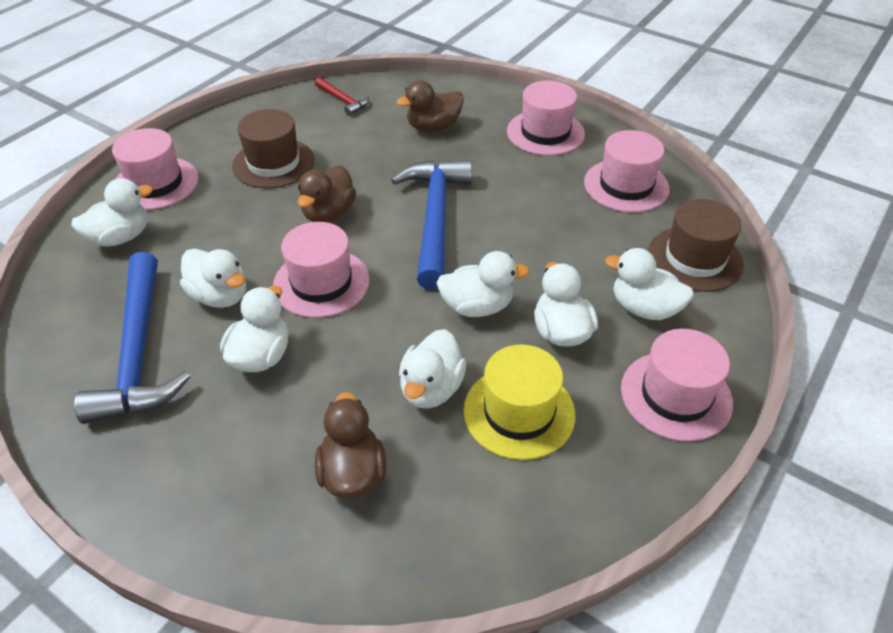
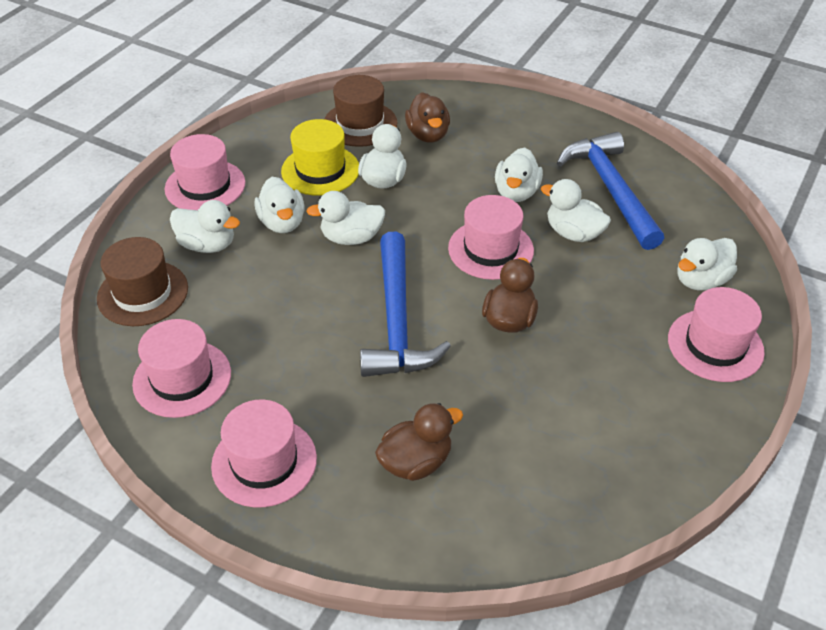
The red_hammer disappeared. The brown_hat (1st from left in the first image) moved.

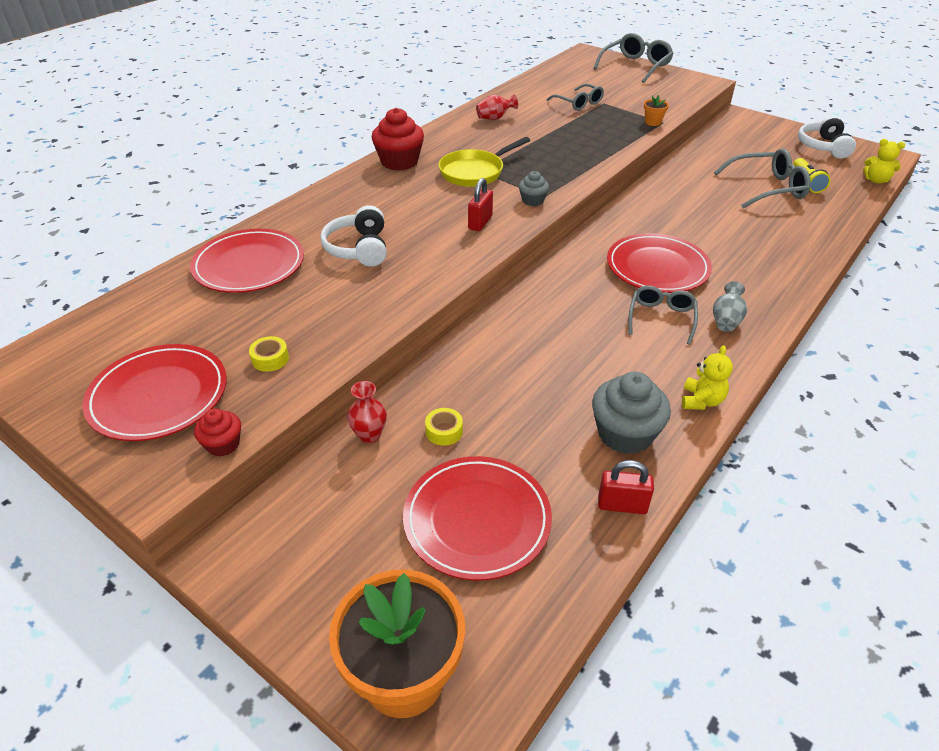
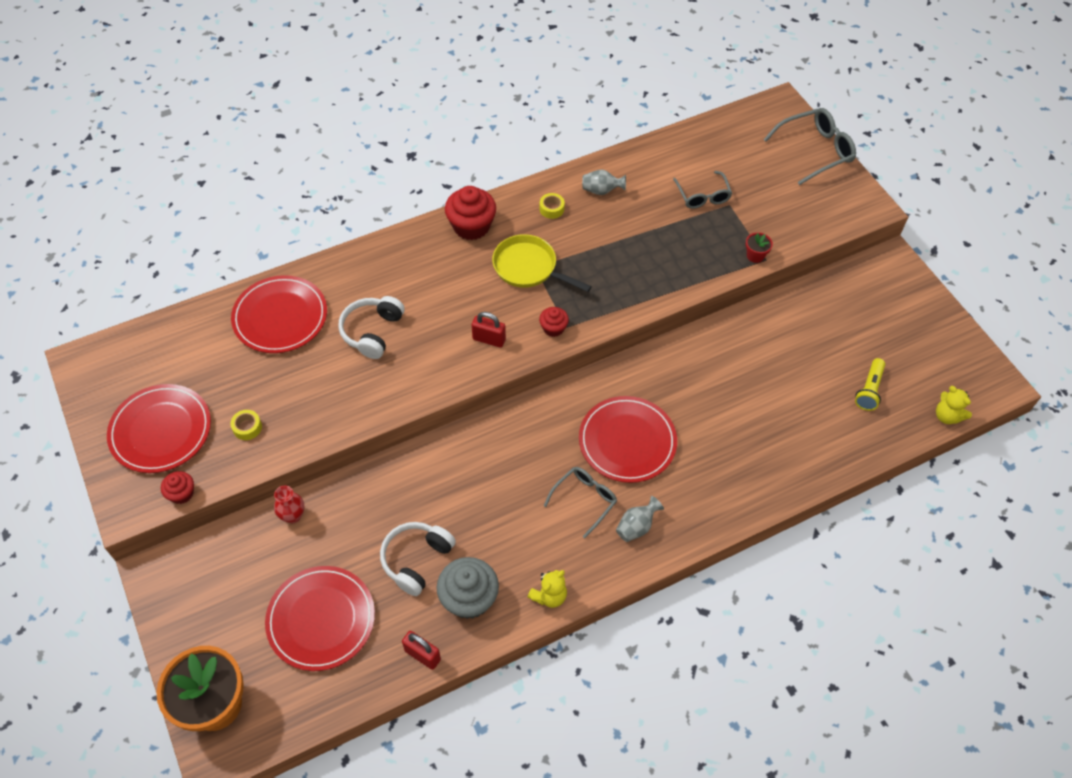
The red_vase (2nd from left) became the grey_vase (1st from left). The orange_flower_pot (2nd from left) became the red_flower_pot. The white_headphones (2nd from left) moved. The yellow_pan turned 45 degrees clockwise. The grey_glasses (4th from left) disappeared. The grey_cupcake (1st from left) became the red_cupcake (3rd from left). The red_padlock (1st from left in the first image) turned 60 degrees clockwise. The yellow_tape (2nd from left) moved.

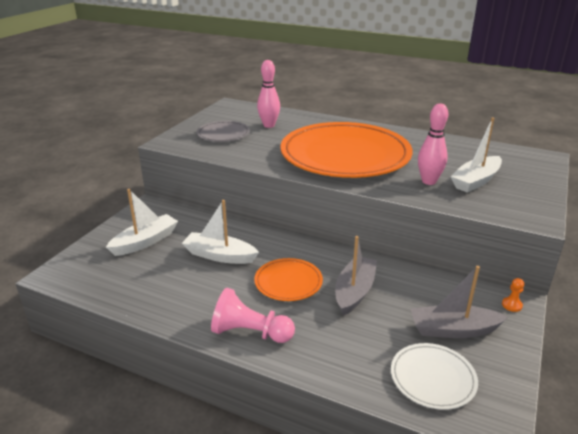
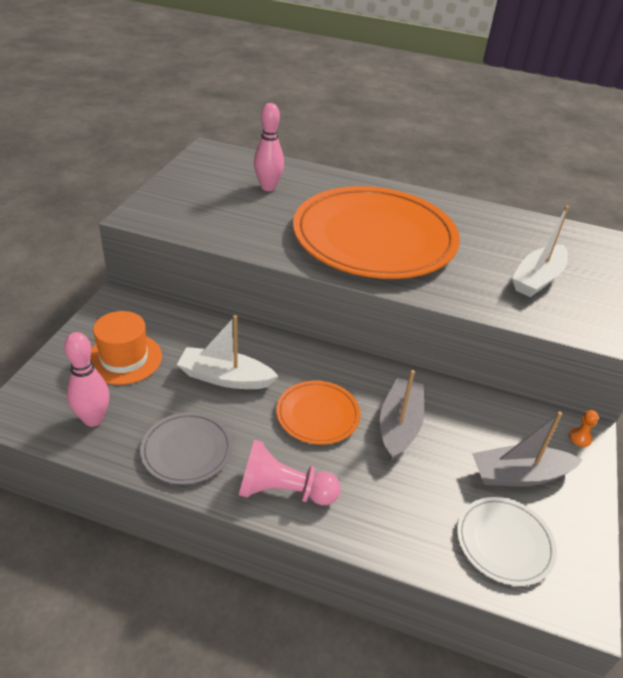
The pink_bowling_pin (2nd from left in the first image) moved. The grey_plate moved. The white_boat (1st from left) was replaced by the orange_hat.

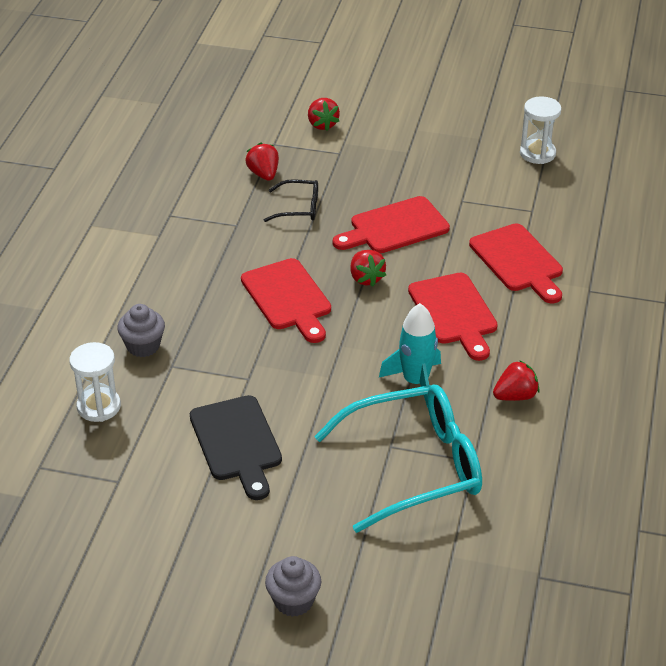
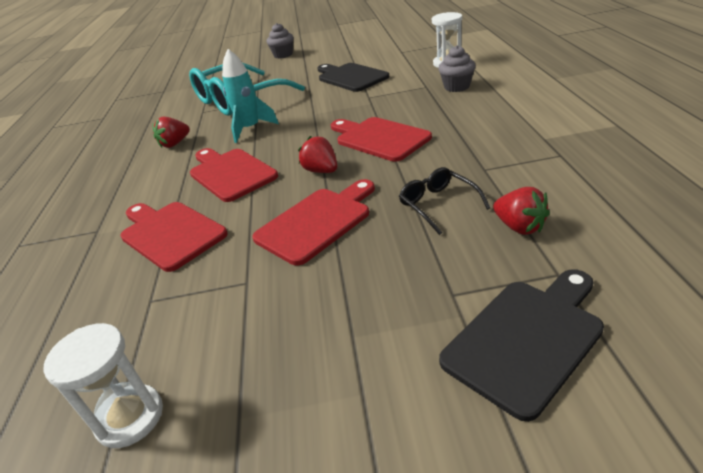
The red_strawberry (2nd from left) was replaced by the black_cutting_board (2nd from left). The black_glasses turned 75 degrees clockwise.

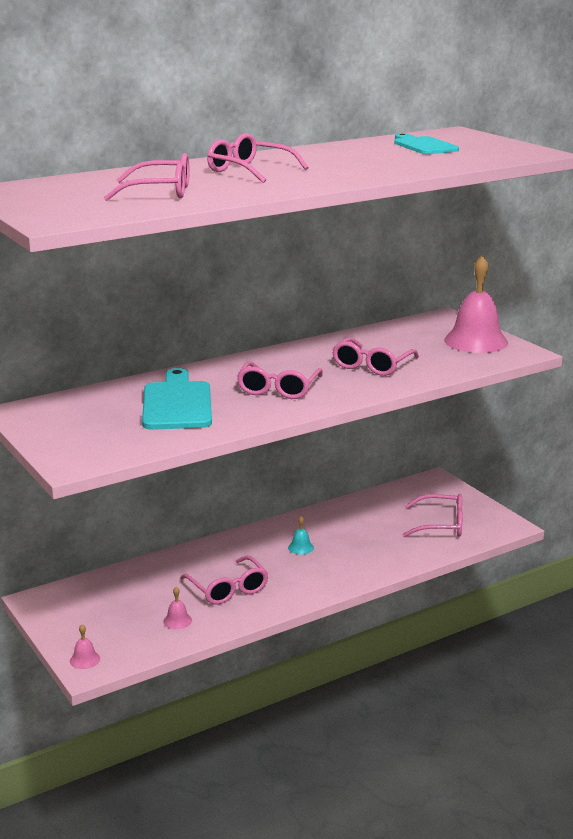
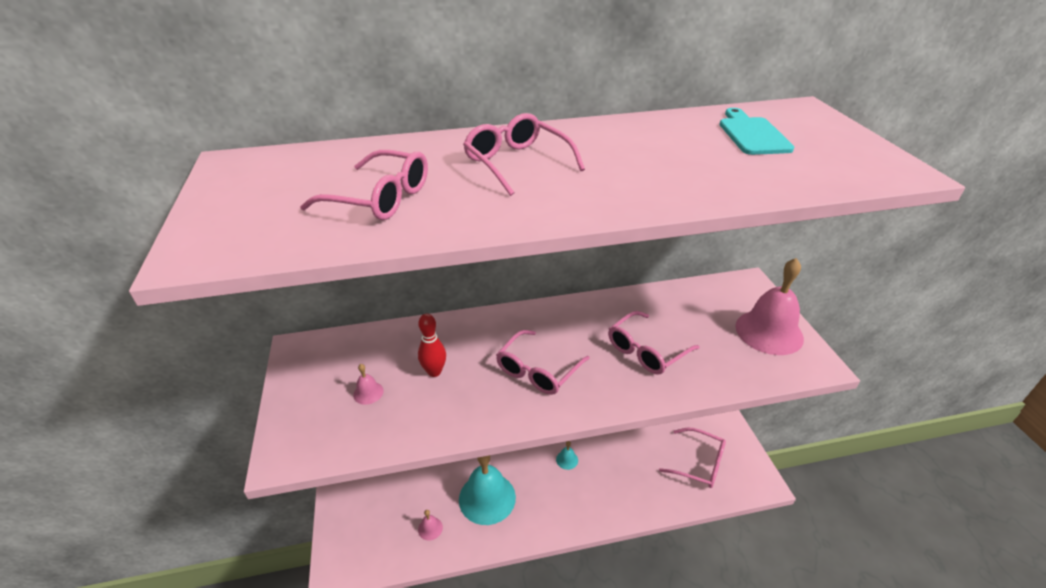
The turquoise_cutting_board (1st from left) was replaced by the red_bowling_pin. The pink_glasses (2nd from left) was replaced by the turquoise_bell (1st from left). The pink_bell (1st from left) moved.

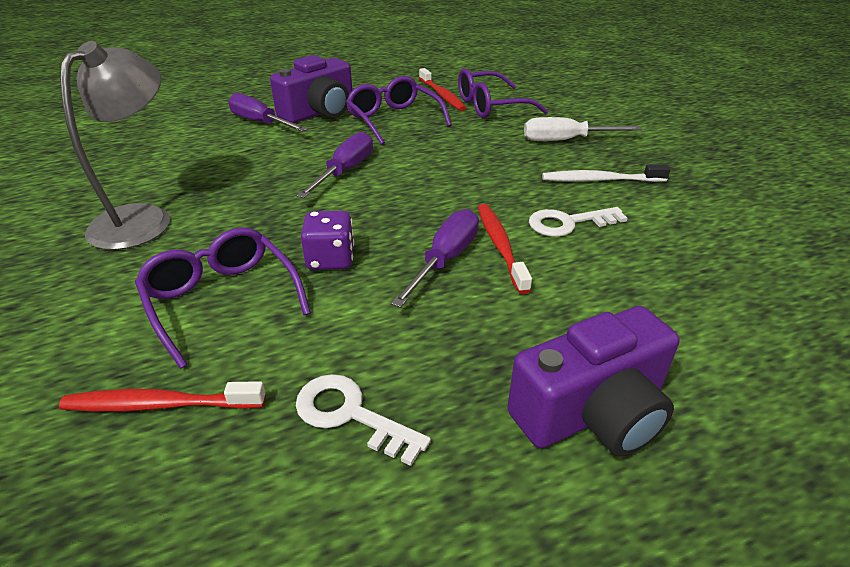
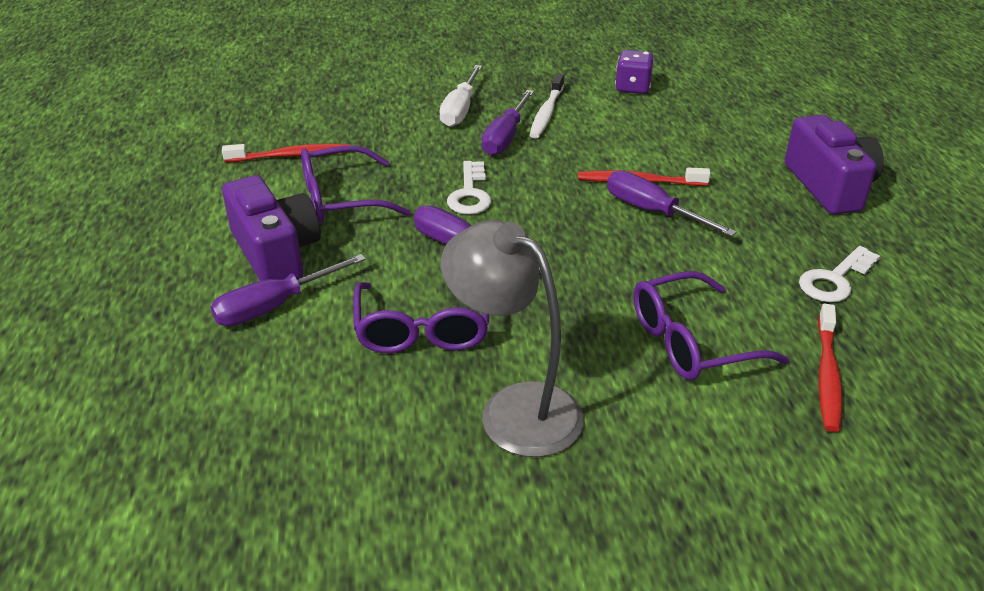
The purple_glasses (3rd from left in the first image) moved. The white_key (2nd from left in the first image) moved. The purple_dice moved. The purple_screwdriver (3rd from left) appeared.

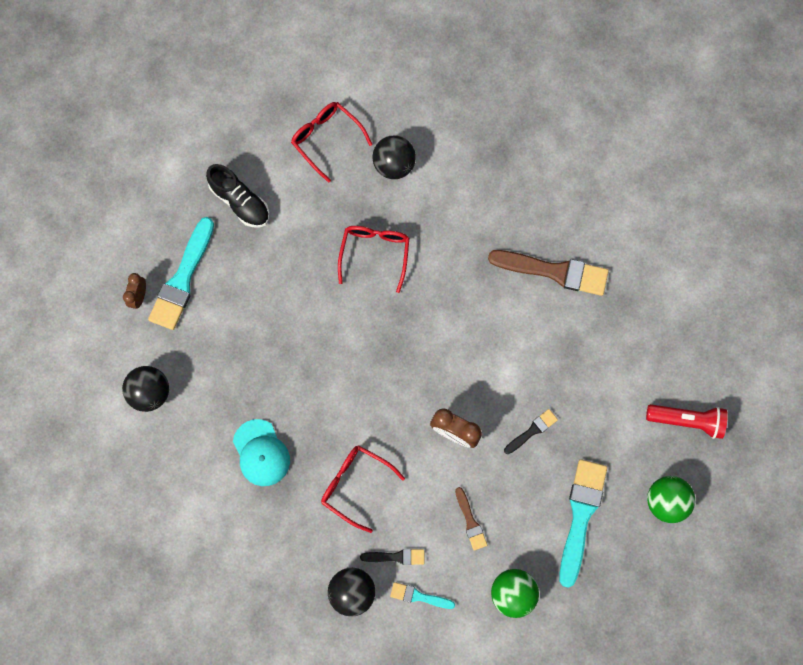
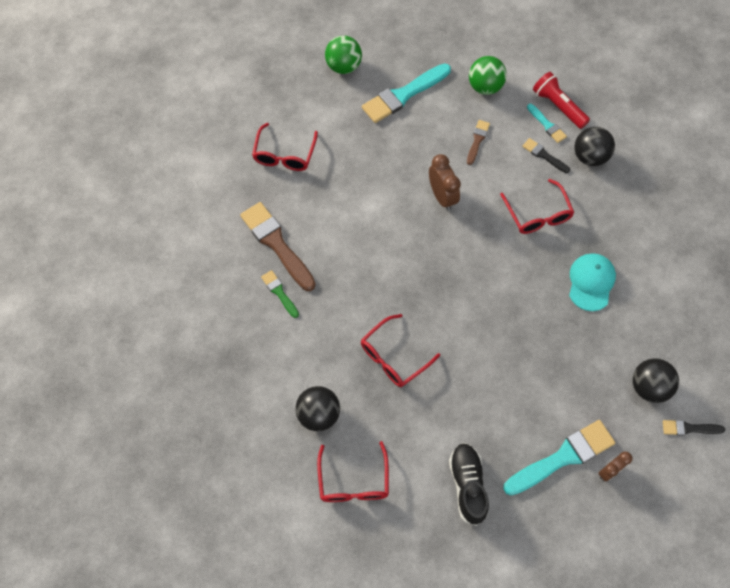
The red_flashlight moved. The black_brush (2nd from left) moved. The red_glasses (1st from left) appeared. The green_brush appeared.

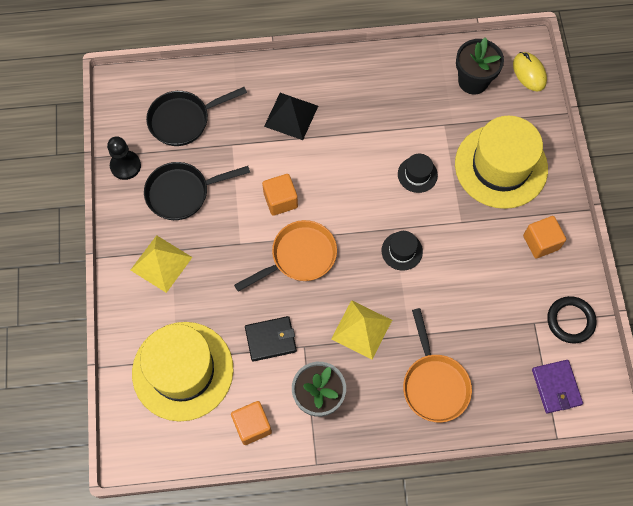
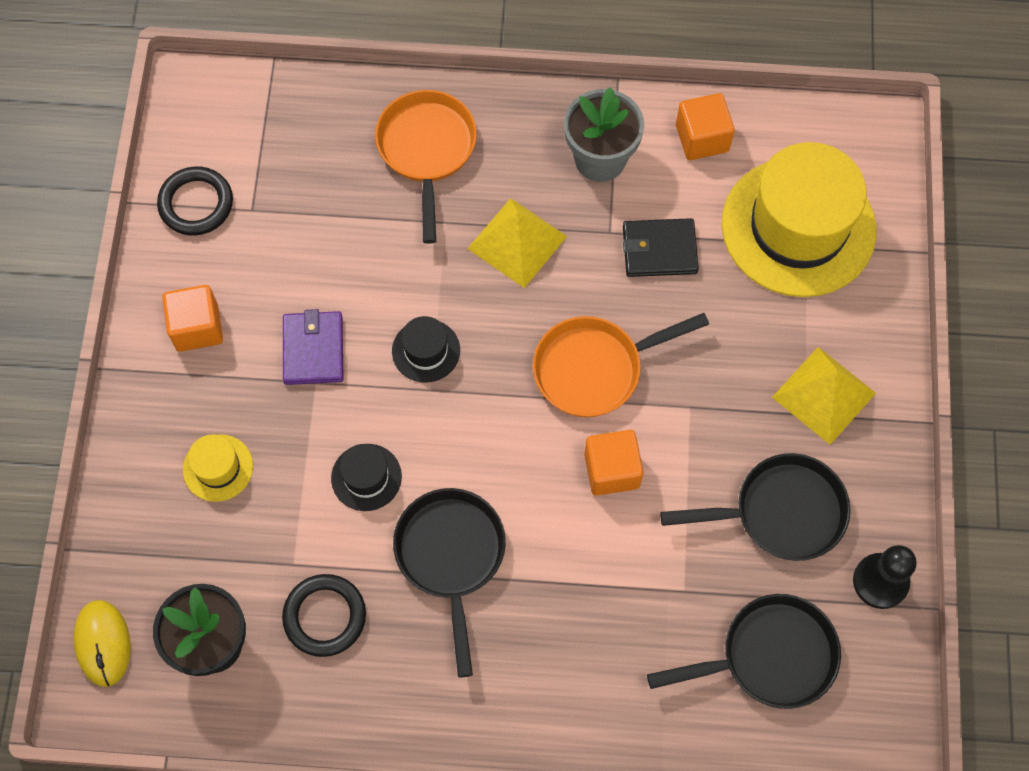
The black_pyramid disappeared. The yellow_hat (2nd from left in the first image) changed to 0.43 times the size. The purple_wallet moved. The black_pan (1st from left) appeared. The black_ring (2nd from left) appeared.

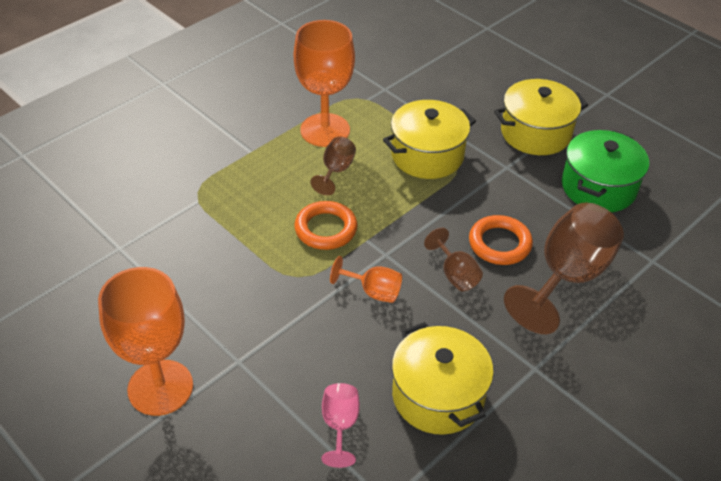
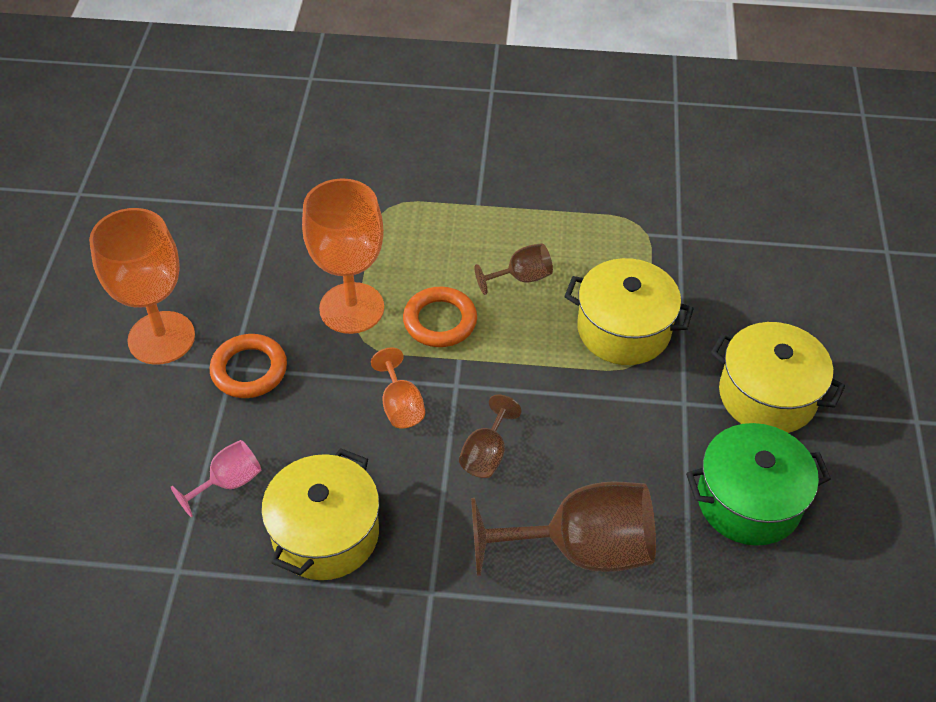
The orange_goblet (2nd from left) moved. The orange_ring (2nd from left in the first image) moved.

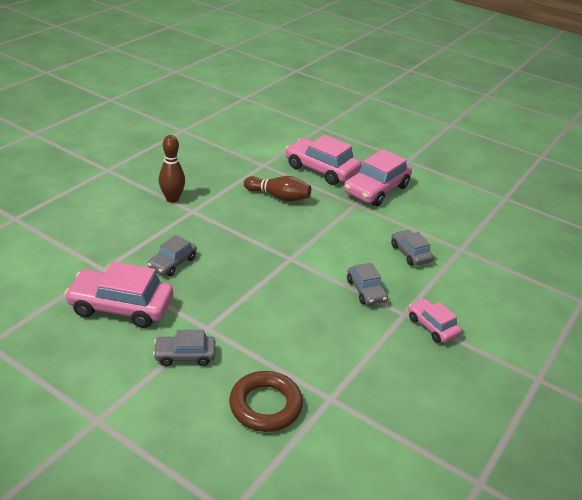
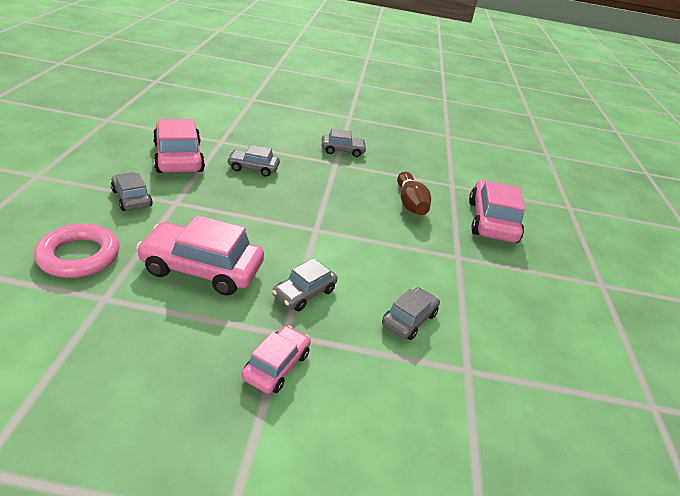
The brown_bowling_pin (1st from left) was replaced by the grey_car (4th from left). The pink_car (3rd from left in the first image) moved. The brown_ring became the pink_ring.

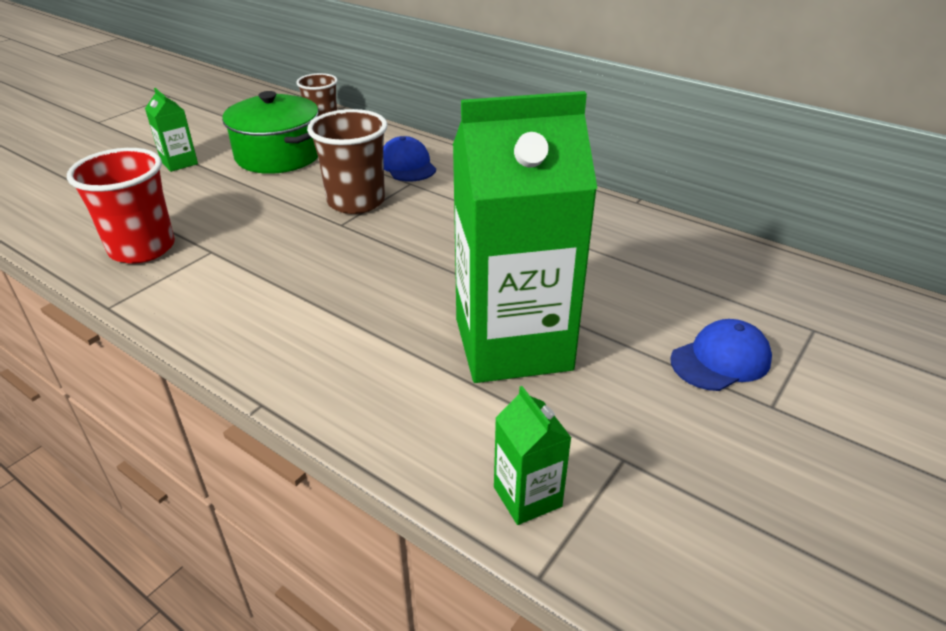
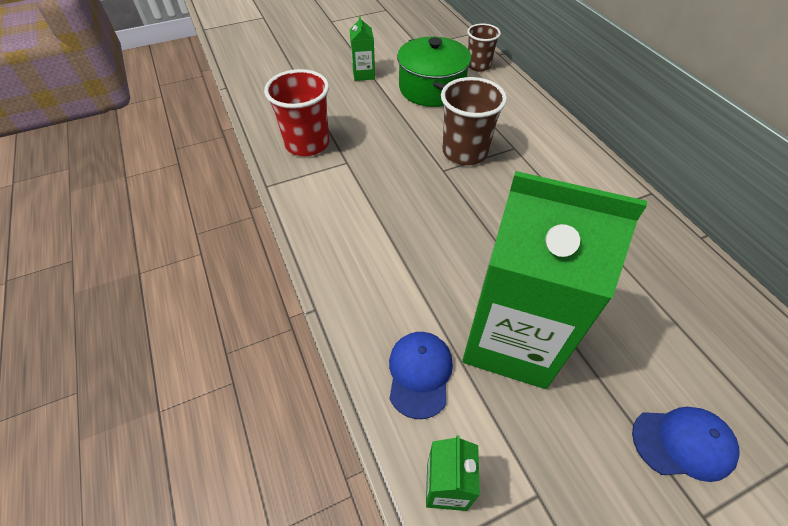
The blue_cap (1st from left) moved.

